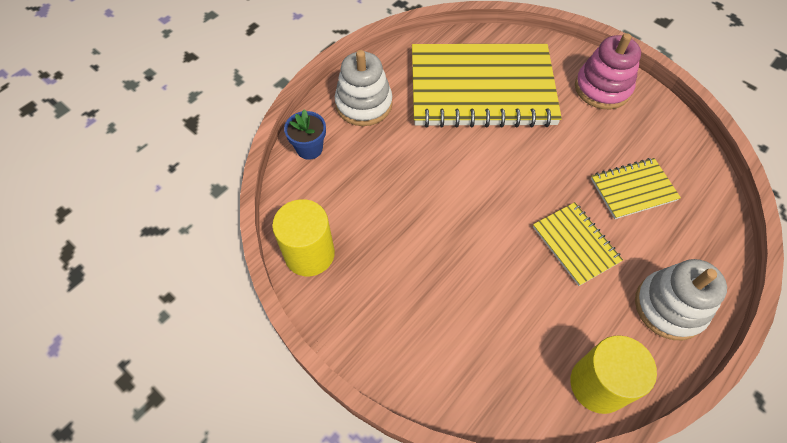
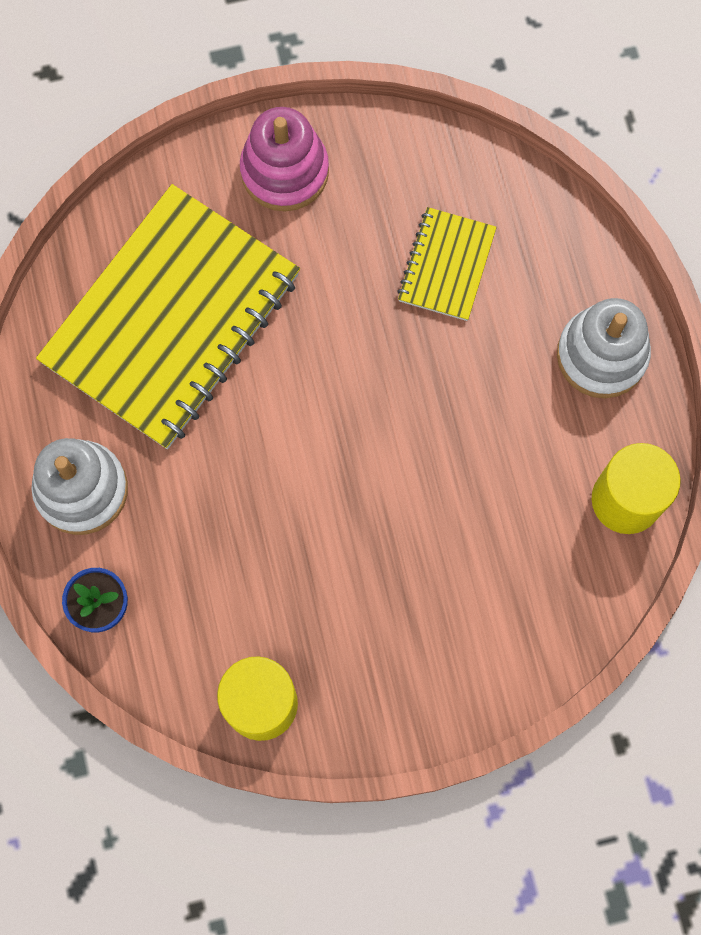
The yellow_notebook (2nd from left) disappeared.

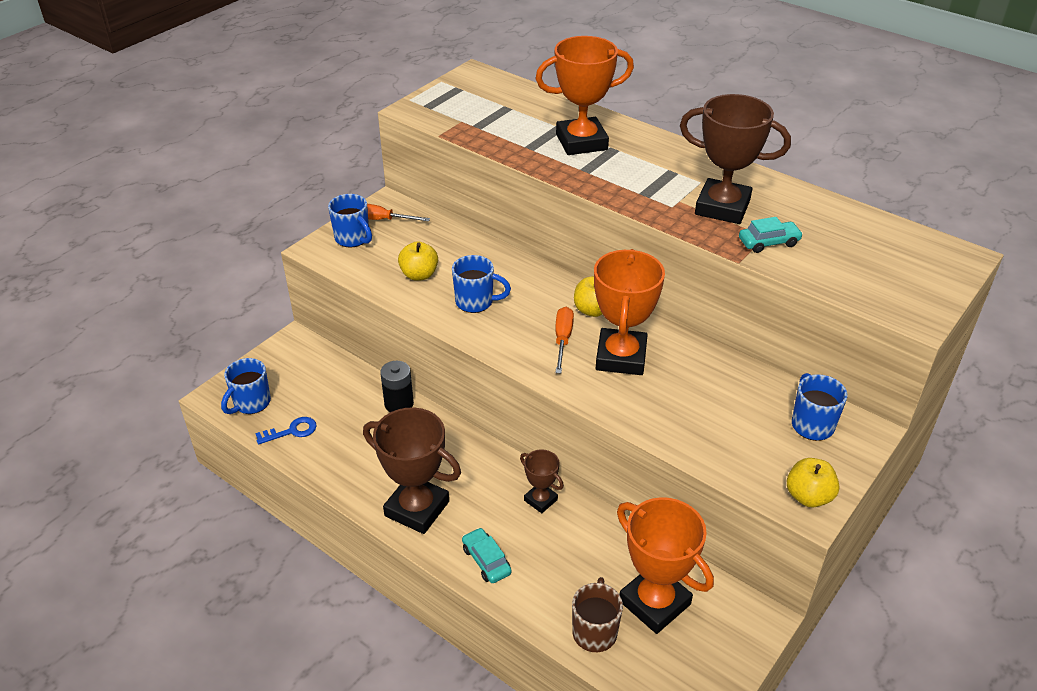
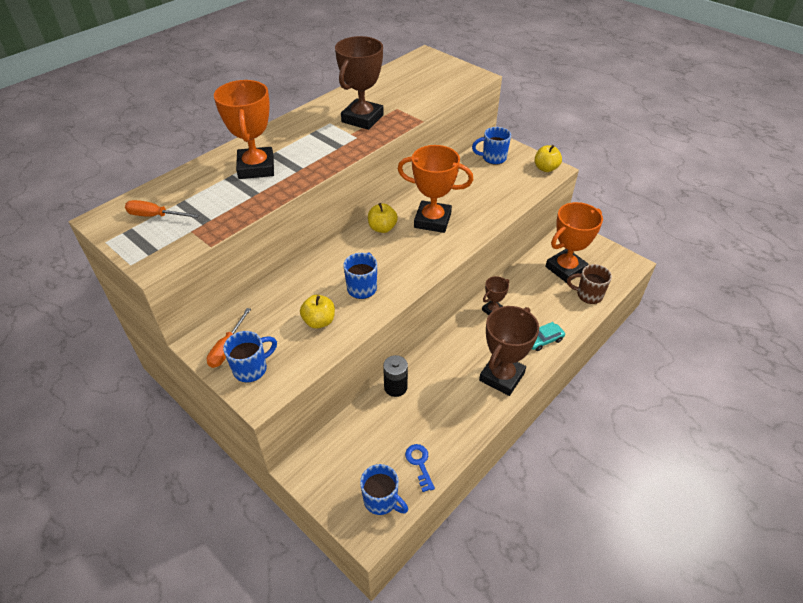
The turquoise_car (2nd from left) disappeared. The orange_screwdriver (2nd from left in the first image) moved.

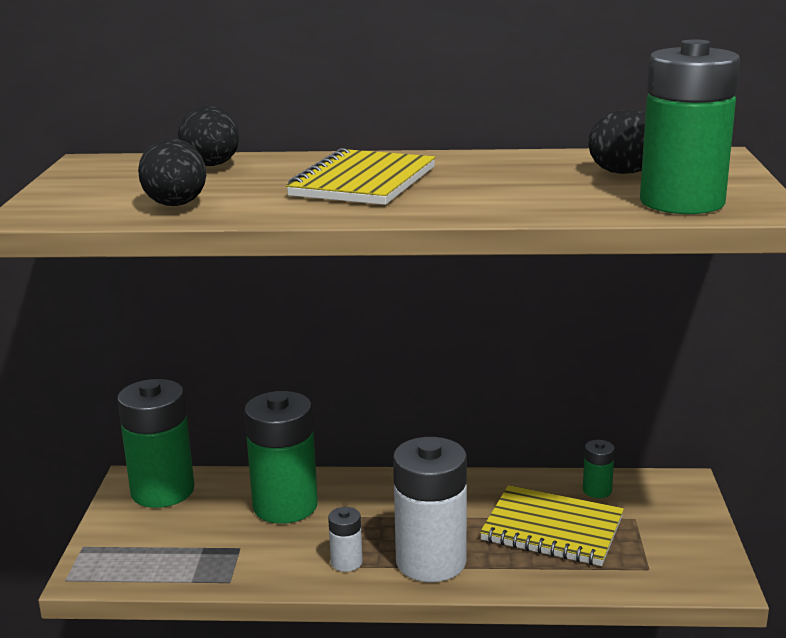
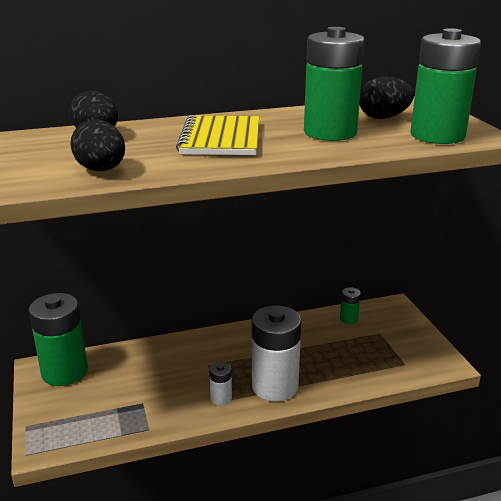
The green_battery (2nd from left) moved. The yellow_notebook (2nd from left) disappeared.

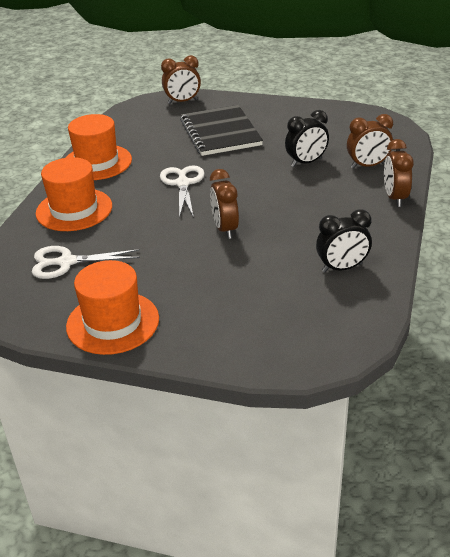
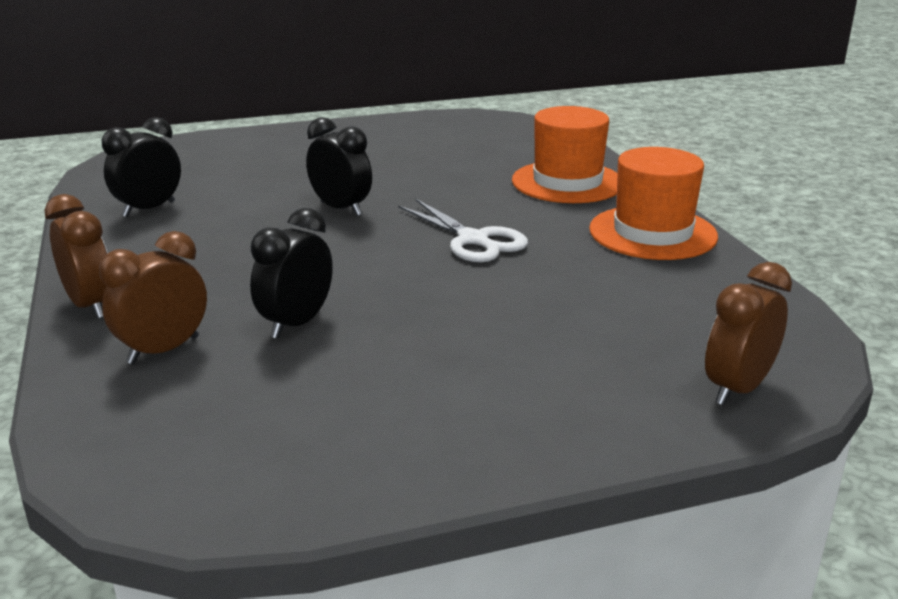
The black_notebook disappeared. The brown_clock (2nd from left) became the black_clock (3rd from left). The white_scissors (1st from left) disappeared. The orange_hat (3rd from left) disappeared.

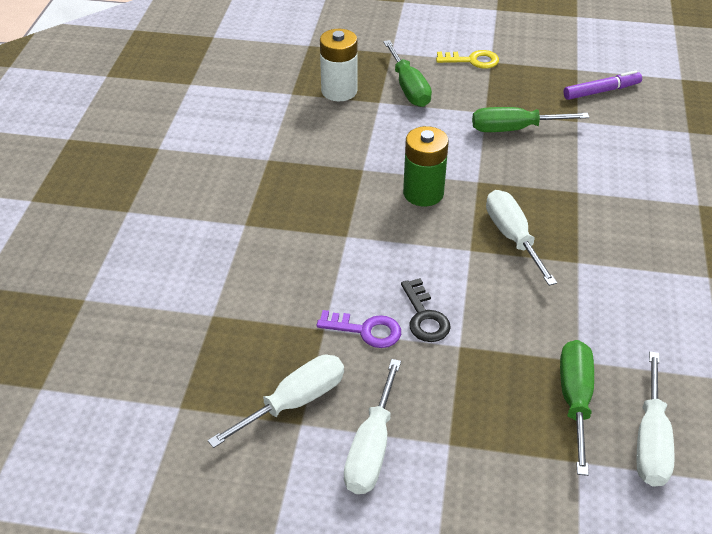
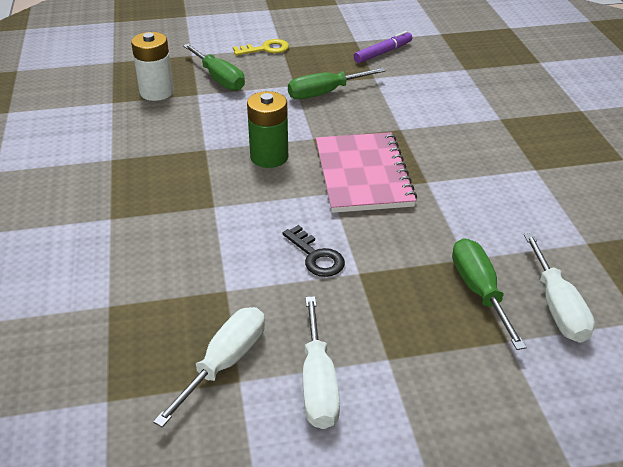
The white_screwdriver (3rd from left) was replaced by the pink_notebook. The purple_key disappeared.

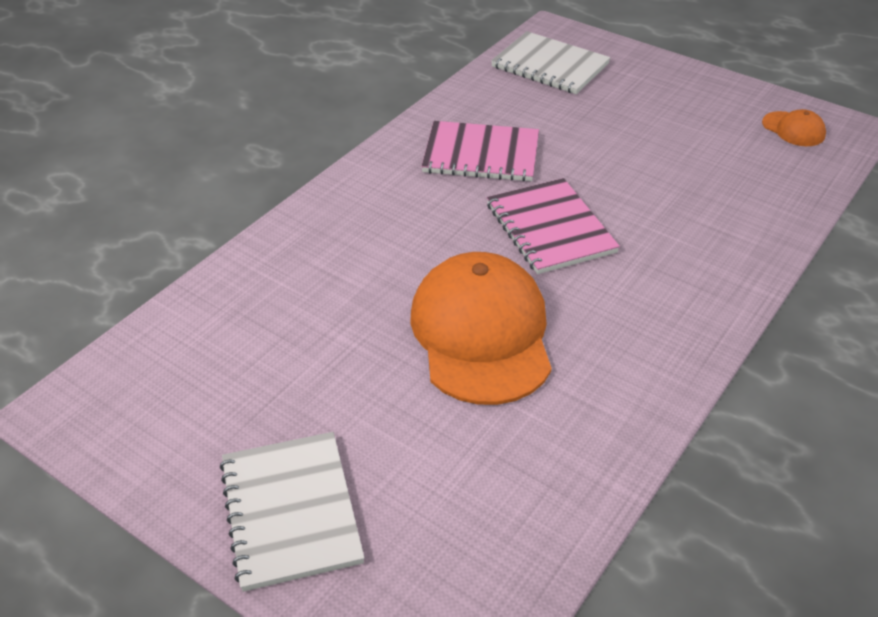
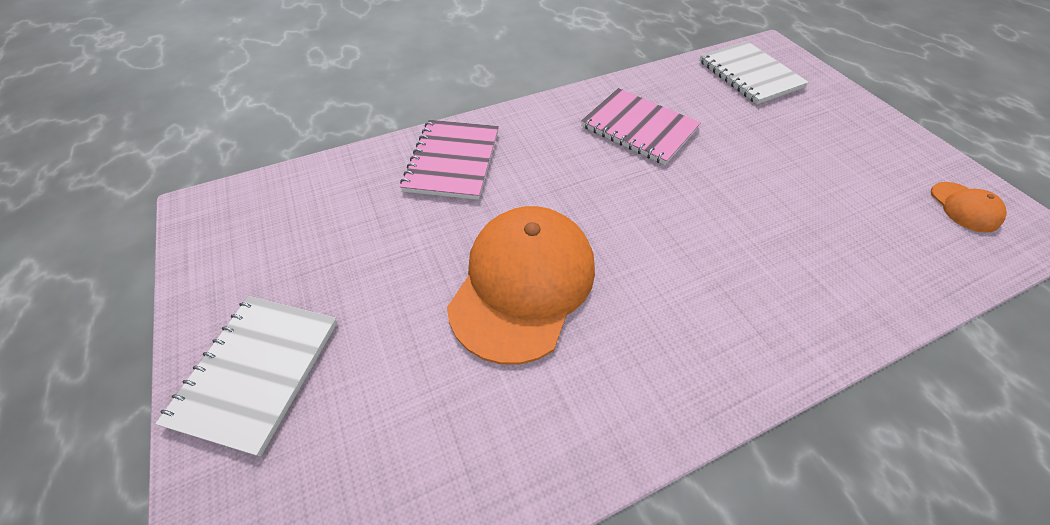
The pink_notebook (2nd from left in the first image) moved.

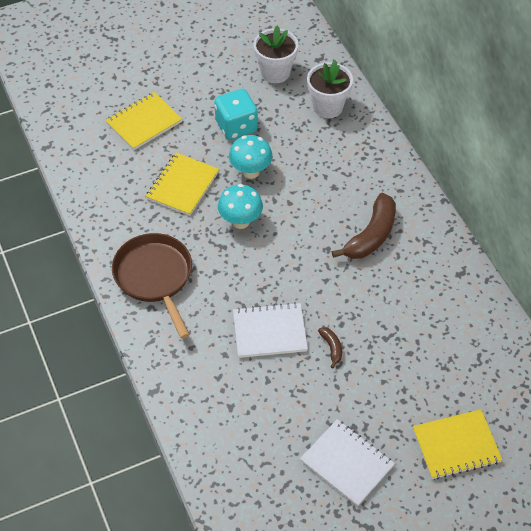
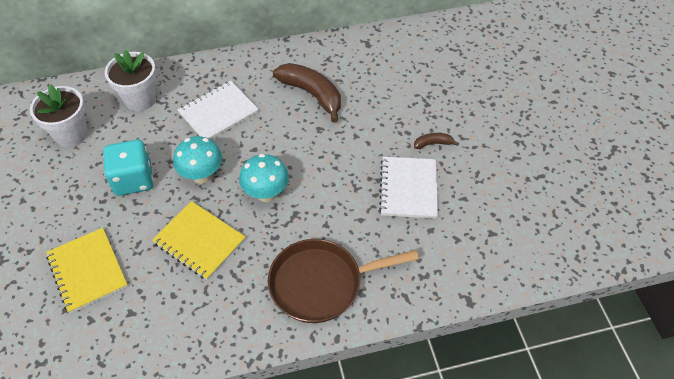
The yellow_notebook (3rd from left) disappeared. The white_notebook (2nd from left in the first image) moved.

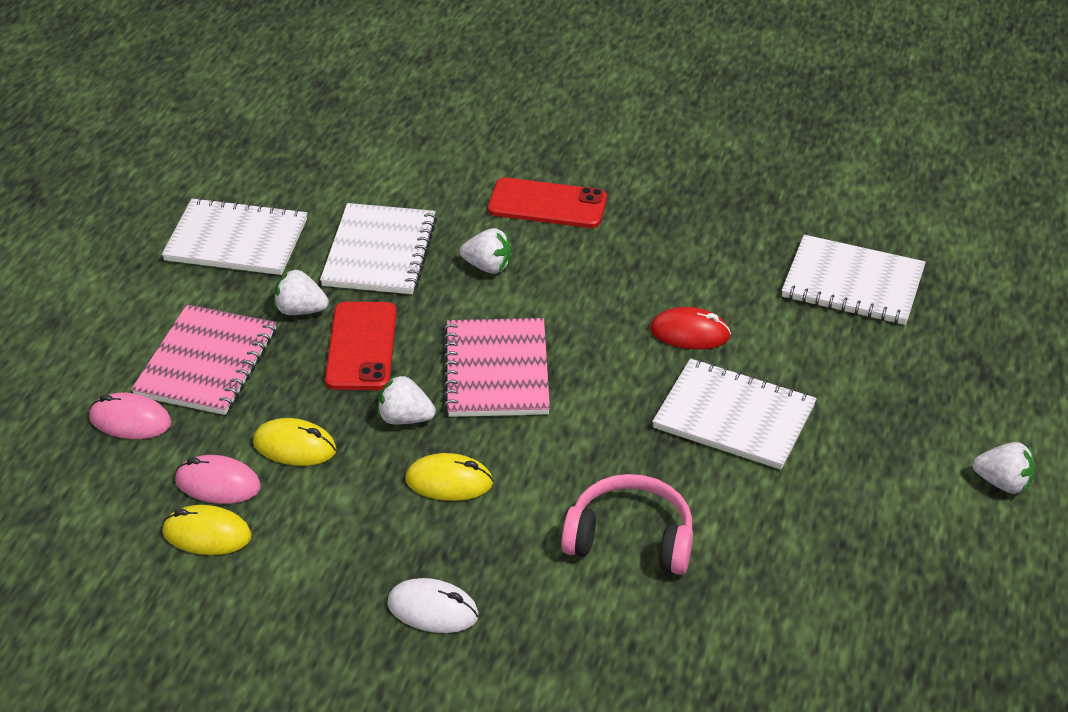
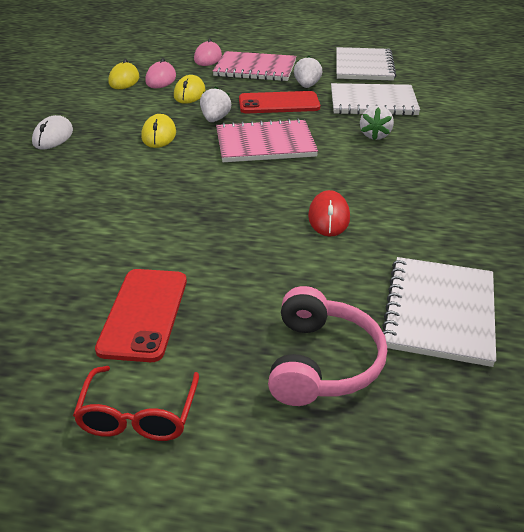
The red_phone (2nd from left in the first image) moved. The white_notebook (3rd from left) disappeared. The white_strawberry (4th from left) was replaced by the red_glasses. The pink_headphones moved.

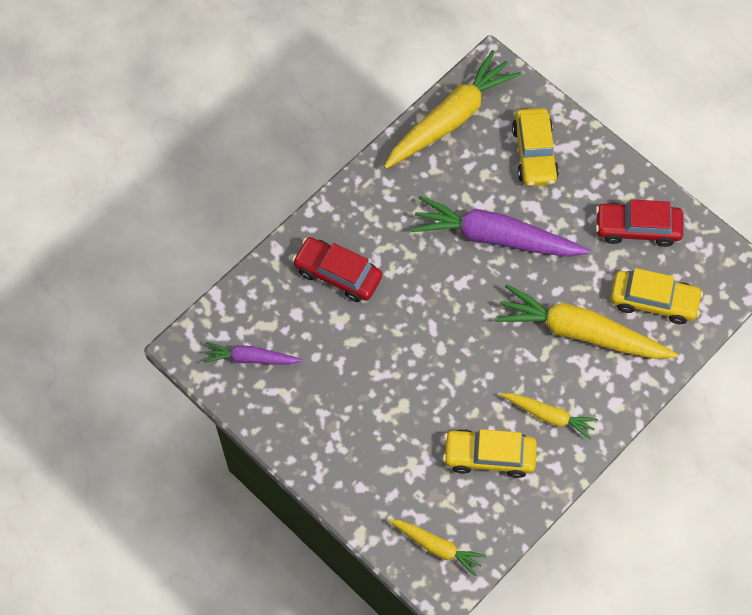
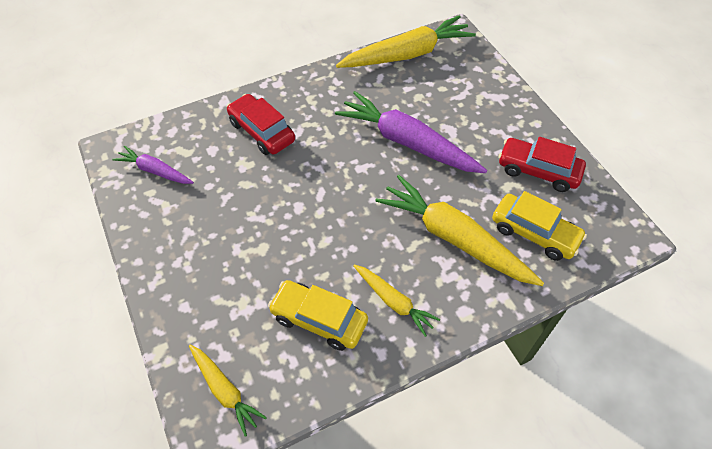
The yellow_car (2nd from left) disappeared.

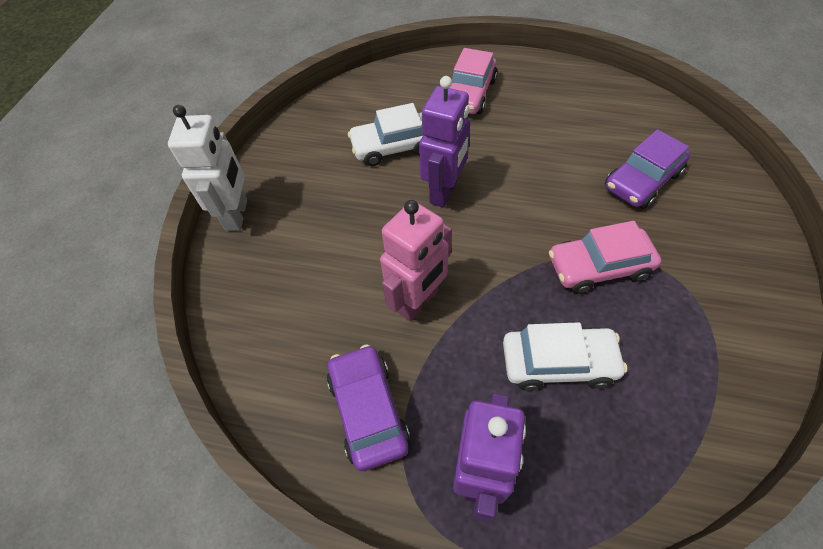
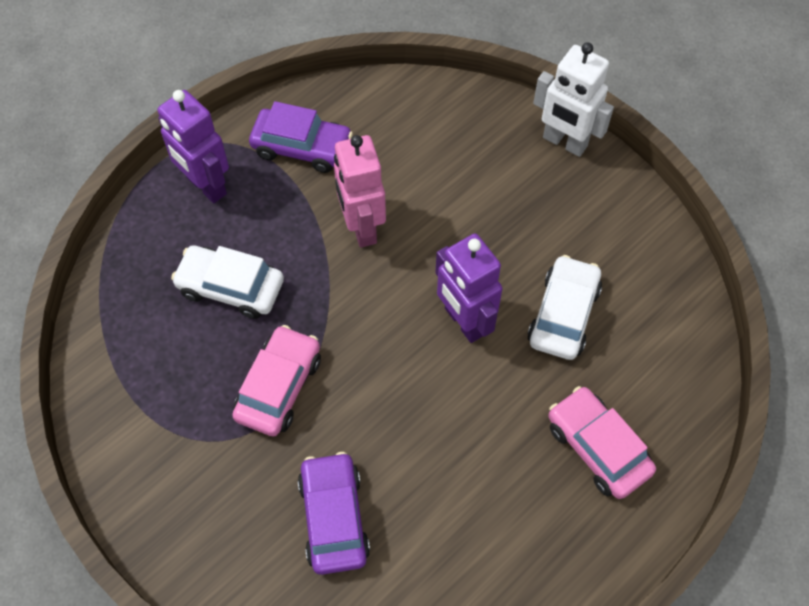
The white_car (2nd from left in the first image) turned 75 degrees clockwise.

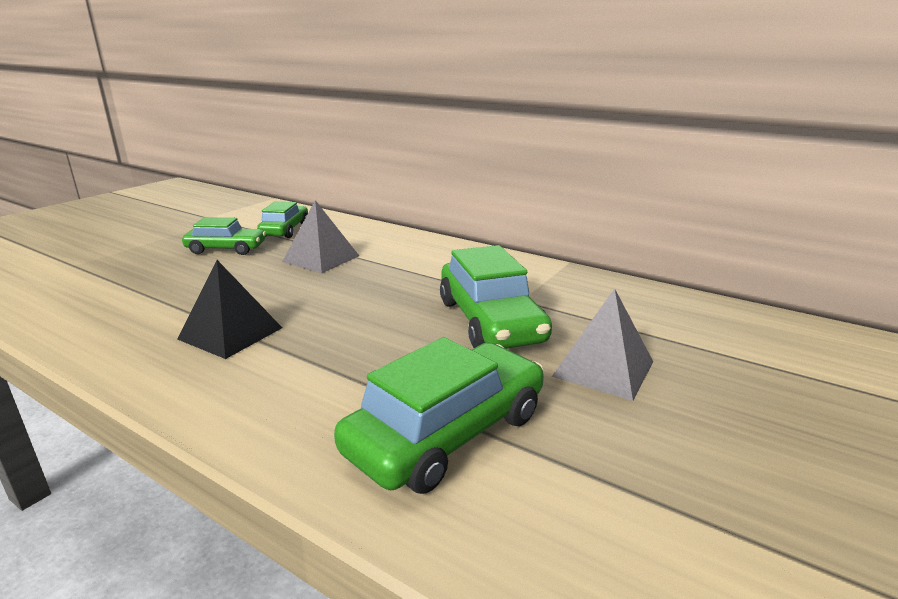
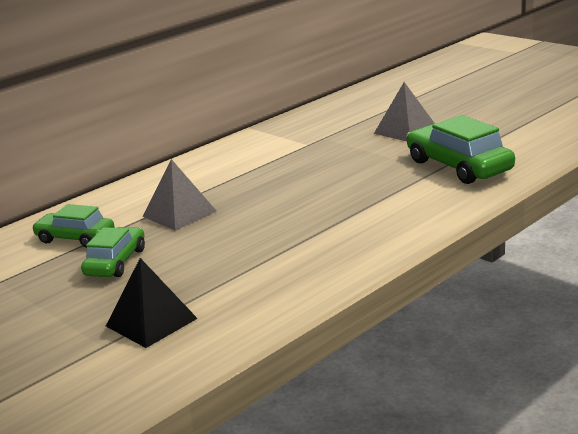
The green_car (4th from left) disappeared. The black_pyramid moved.

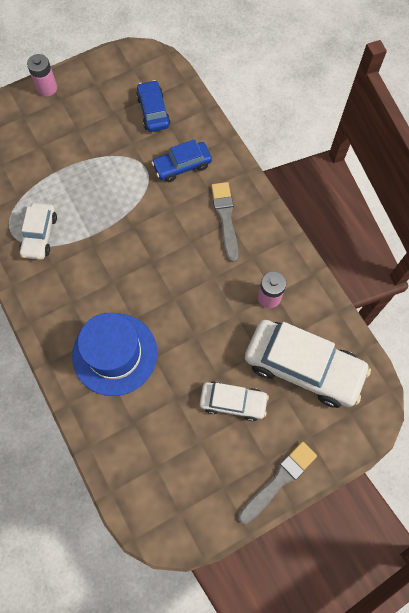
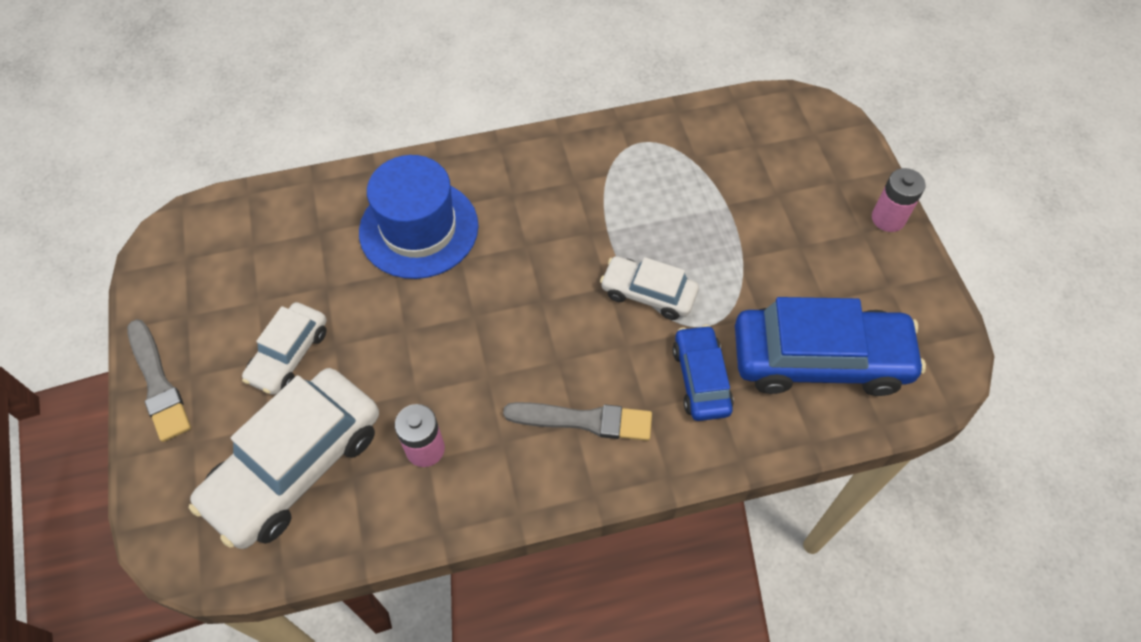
The blue_car (1st from left in the first image) changed to 1.81 times the size. The white_car (1st from left in the first image) moved.

